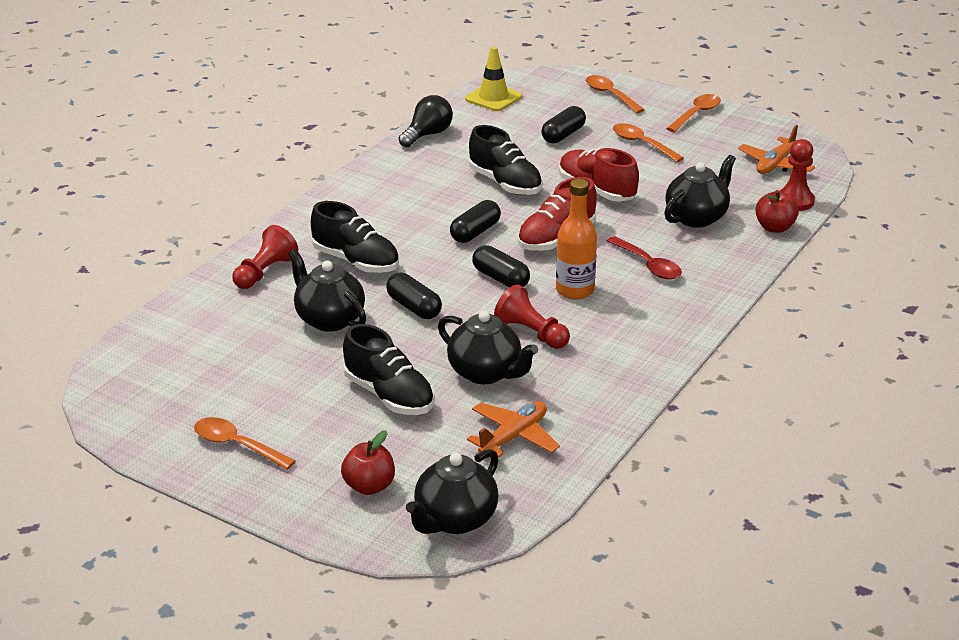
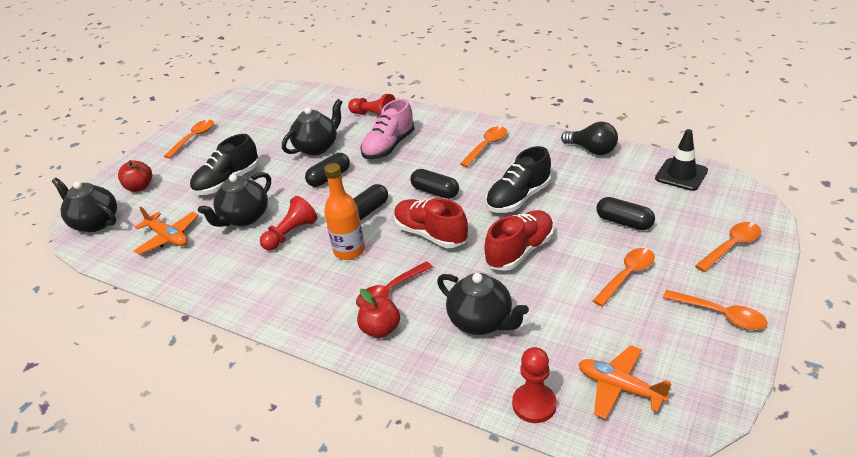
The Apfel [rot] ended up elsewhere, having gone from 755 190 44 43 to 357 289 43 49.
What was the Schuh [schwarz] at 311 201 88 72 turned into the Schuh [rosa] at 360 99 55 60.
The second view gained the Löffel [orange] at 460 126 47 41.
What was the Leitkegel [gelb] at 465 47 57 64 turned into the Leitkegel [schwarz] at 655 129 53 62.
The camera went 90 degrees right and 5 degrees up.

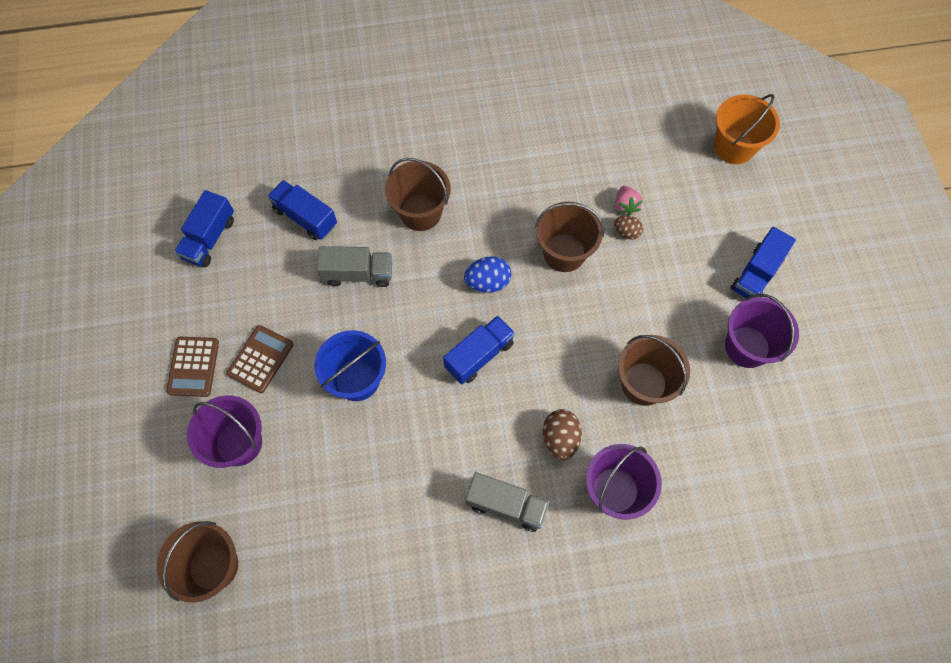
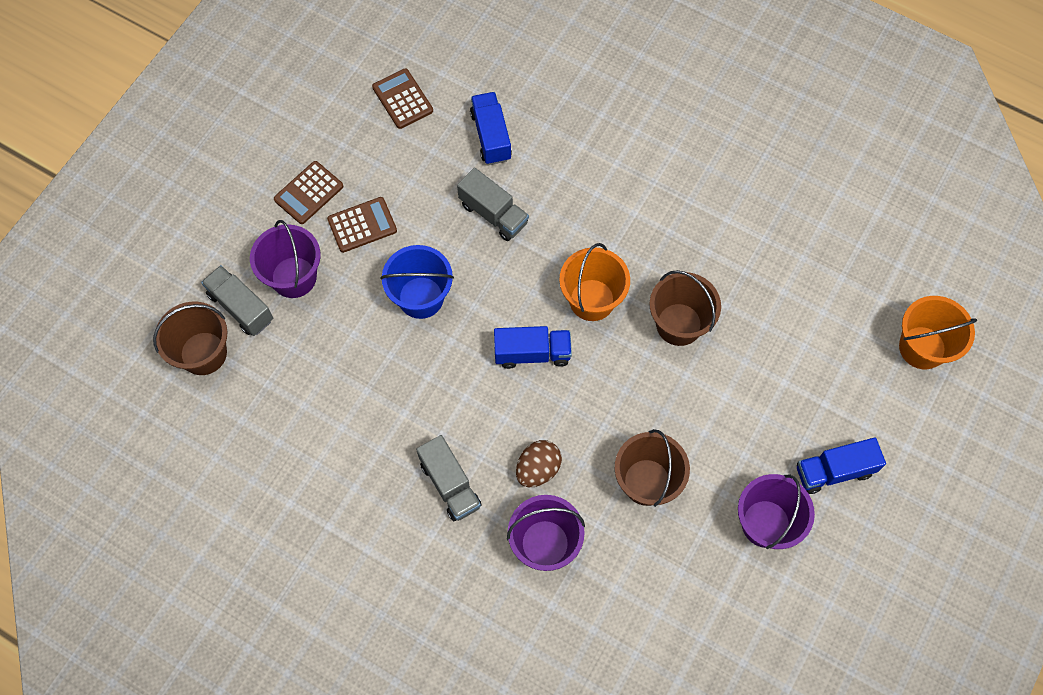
The second view gained the Lastwagen [grau] at 201 265 72 71.
Where the Lastwagen [blau] stood at 174 190 60 77, the Taschenrechner [braun] came to stand at 372 69 61 60.
Where the Ei [blau] stood at 464 256 47 37, the Eimer [orange] came to stand at 559 243 71 78.
The second view lost the Eimer [braun] at 385 158 66 73.
The second view lost the Ei [braun] at 614 216 29 24.
The second view lost the Erdbeere [rosa] at 615 186 28 30.
The camera went 40 degrees right and 0 degrees up.

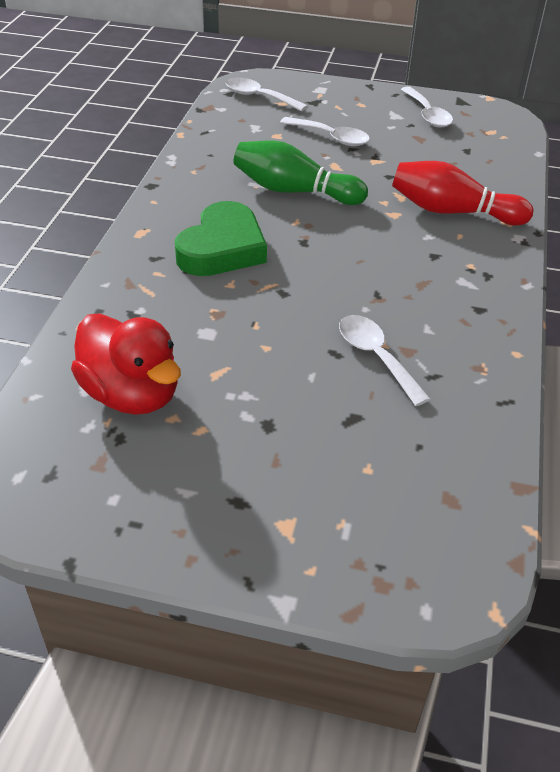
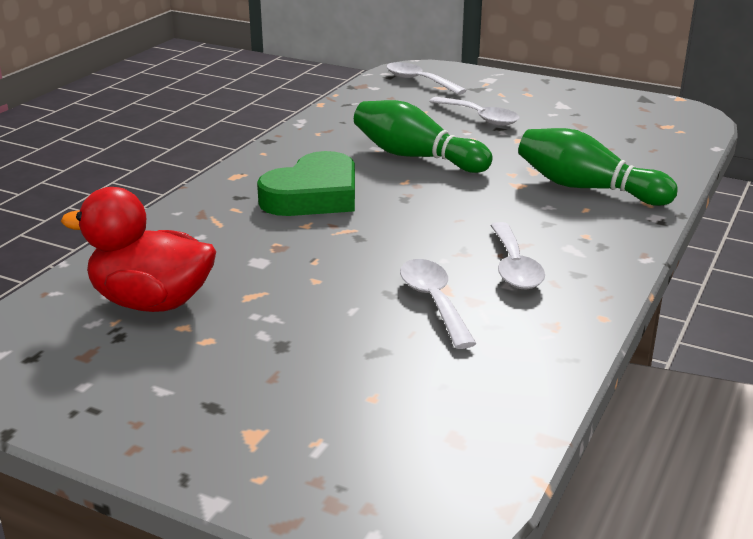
The Ente [rot] at 71 313 110 102 ended up facing another way, 135 degrees clockwise from before.
The Löffel [weiß] ended up elsewhere, having gone from 401 87 52 41 to 490 222 55 68.
What was the Bowlingkegel [rot] at 392 161 141 65 turned into the Bowlingkegel [grün] at 518 128 160 78.
The camera went 15 degrees right and 15 degrees down.

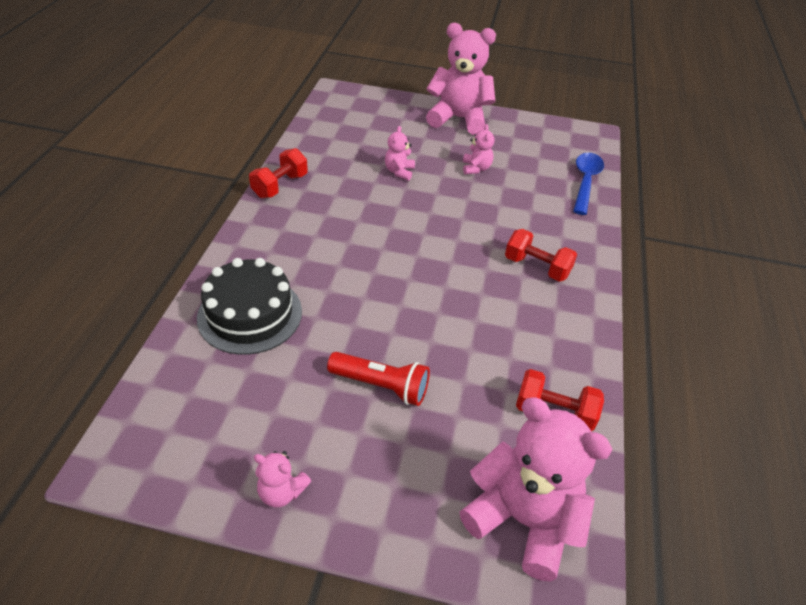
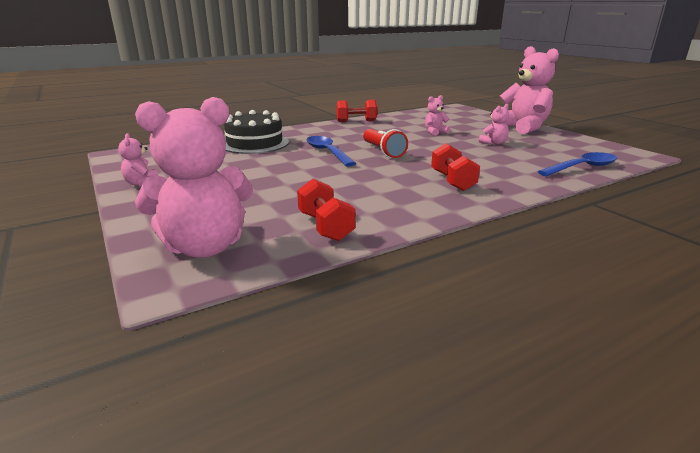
The Teddybär [rosa] at 460 397 153 184 ended up facing another way, 75 degrees clockwise from before.
The second view gained the Löffel [blau] at 306 136 50 31.
The Taschenlampe [rot] ended up elsewhere, having gone from 327 352 103 54 to 363 129 45 29.
The camera went 50 degrees right and 20 degrees down.

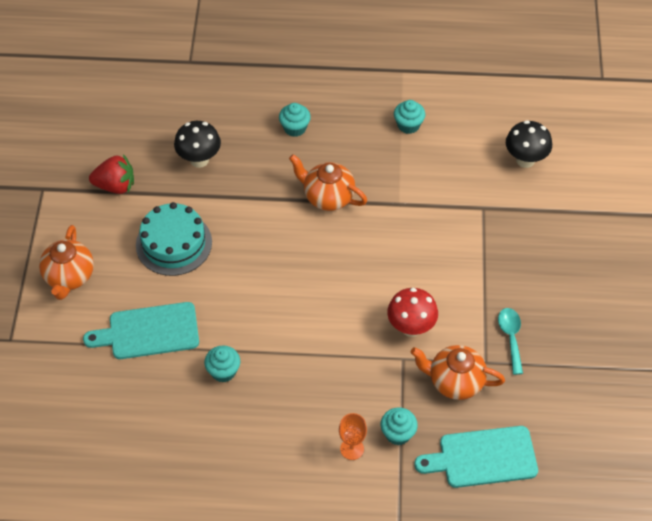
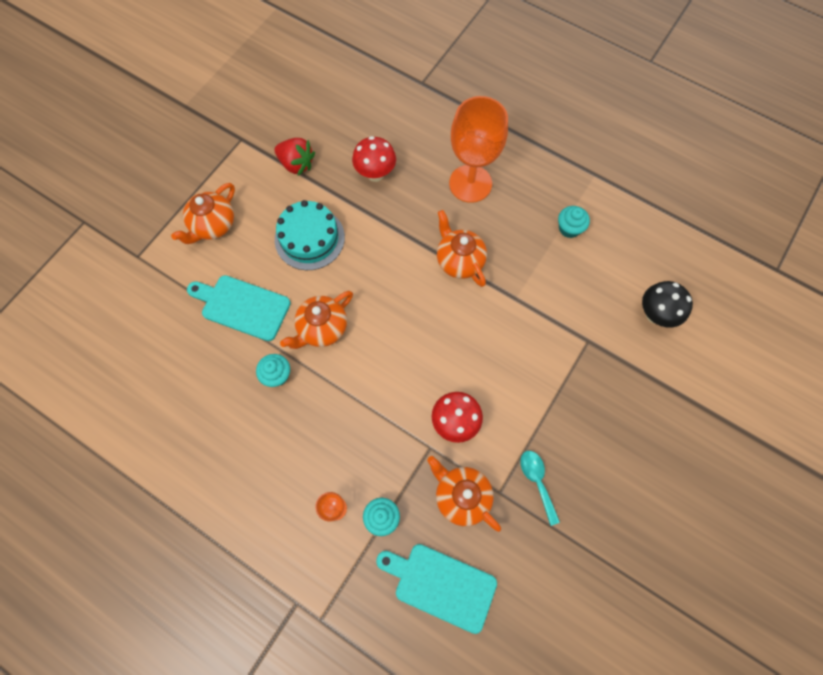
The second view gained the Teekanne [orange] at 280 291 73 58.
What was the Pilz [schwarz] at 174 121 47 47 turned into the Pilz [rot] at 352 136 44 46.
Where the Muffin [türkis] stood at 279 103 32 34, the Kelch [orange] came to stand at 449 96 59 107.
The Löffel [türkis] at 498 308 25 67 ended up facing another way, 45 degrees counterclockwise from before.
The camera went 30 degrees right and 15 degrees up.

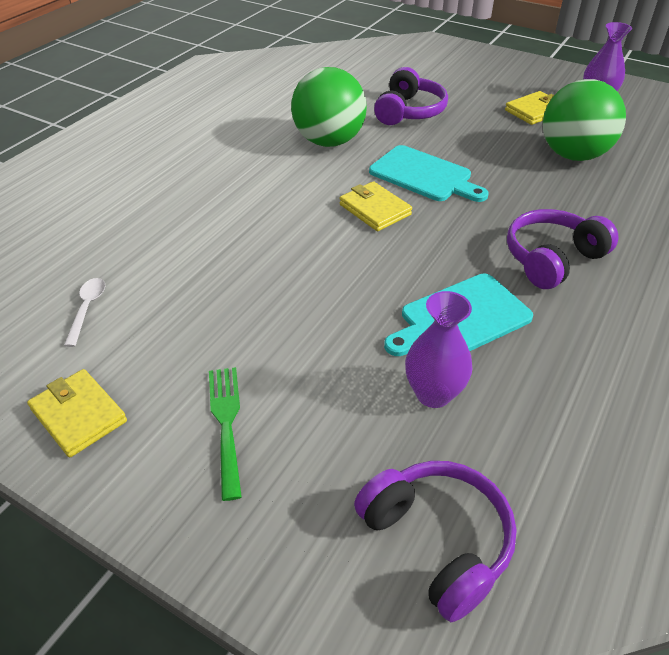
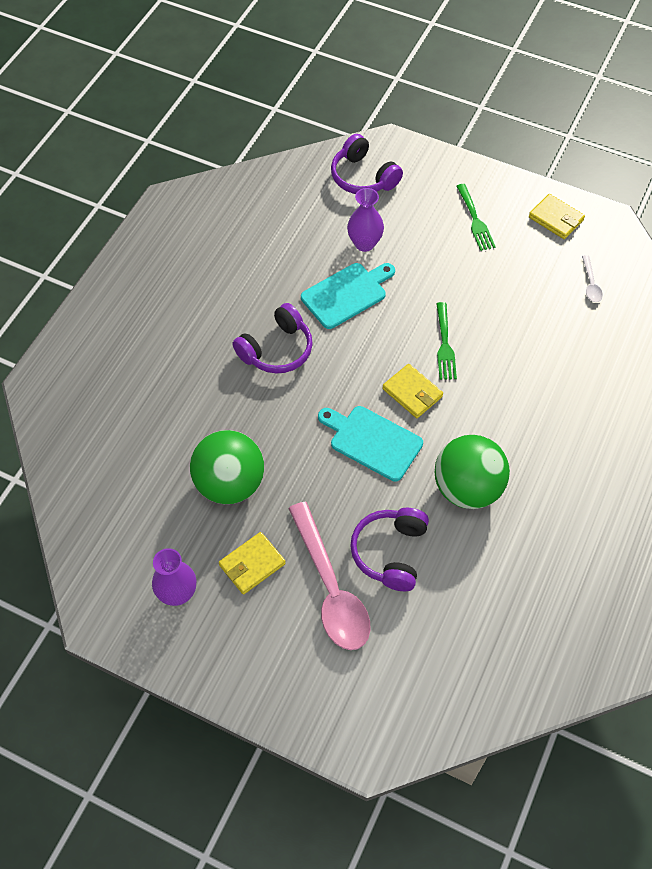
The second view gained the Löffel [rosa] at 288 502 83 148.
The second view gained the Gabel [grün] at 436 302 21 78.
The camera went 175 degrees right and 15 degrees up.

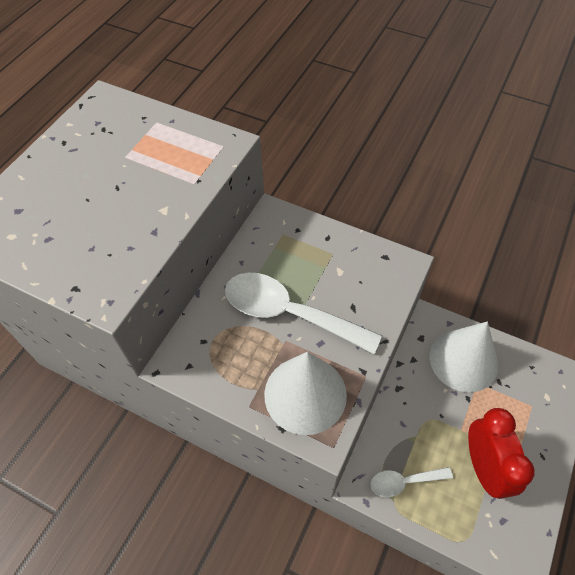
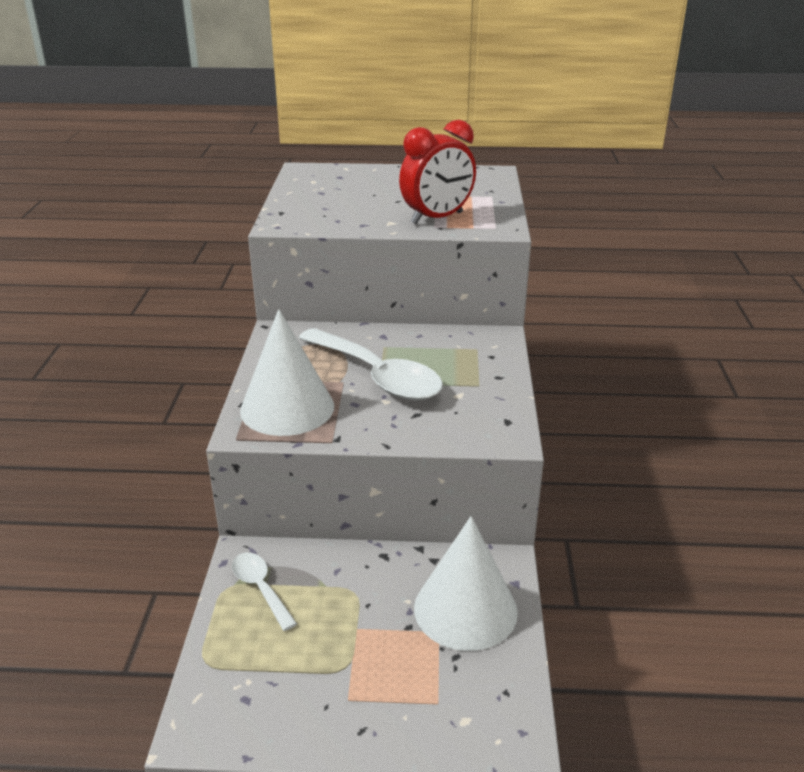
The Löffel [weiß] at 225 273 157 81 ended up facing another way, 135 degrees clockwise from before.
The Wecker [rot] ended up elsewhere, having gone from 468 408 67 91 to 399 120 77 104.
The camera went 65 degrees right and 25 degrees down.

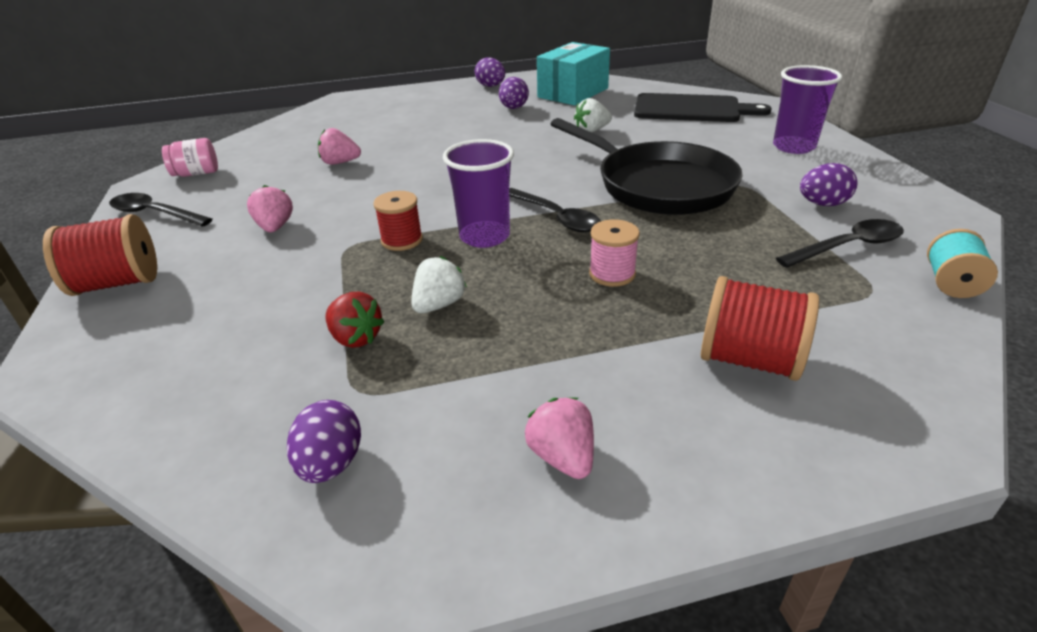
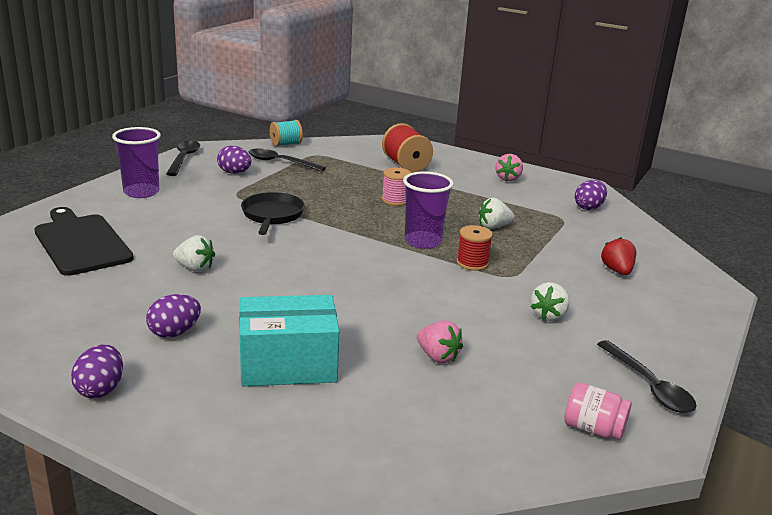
The Löffel [schwarz] ended up elsewhere, having gone from 509 188 92 44 to 166 141 34 35.
The Schachtel [türkis] ended up elsewhere, having gone from 537 42 73 63 to 239 295 100 91.
The size of the Pfanne [schwarz] at 551 118 192 97 changed by a factor of 0.58.
What was the Erdbeere [rosa] at 247 185 46 47 turned into the Erdbeere [weiß] at 531 282 39 39.
The Erdbeere [rot] ended up elsewhere, having gone from 326 292 59 56 to 601 237 35 38.
The second view lost the Garnrolle [rot] at 43 214 114 82.
The camera went 140 degrees left and 10 degrees down.

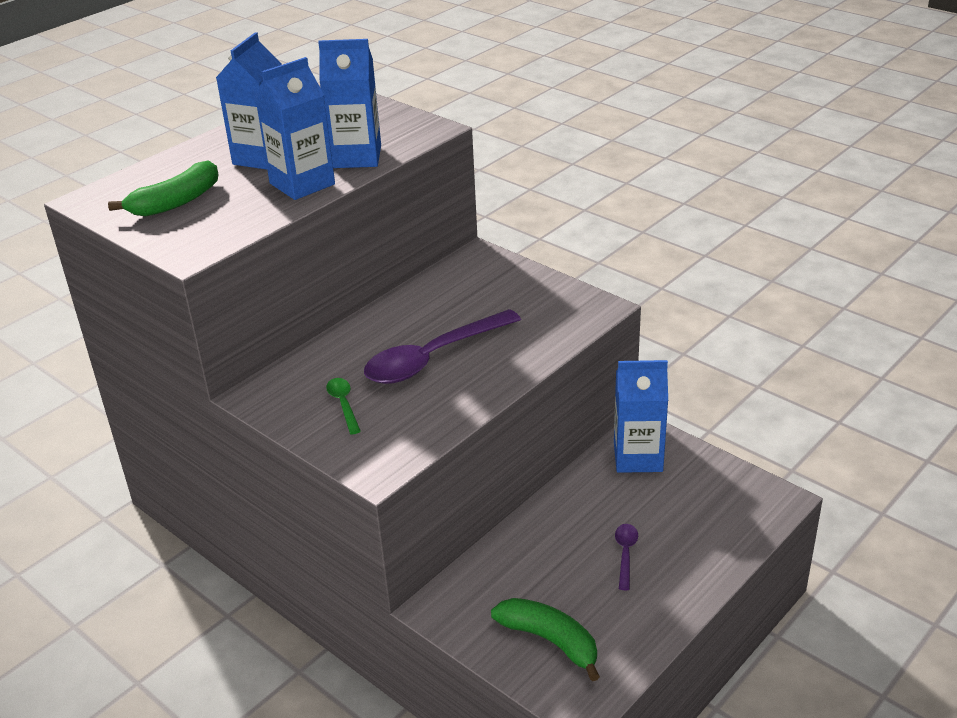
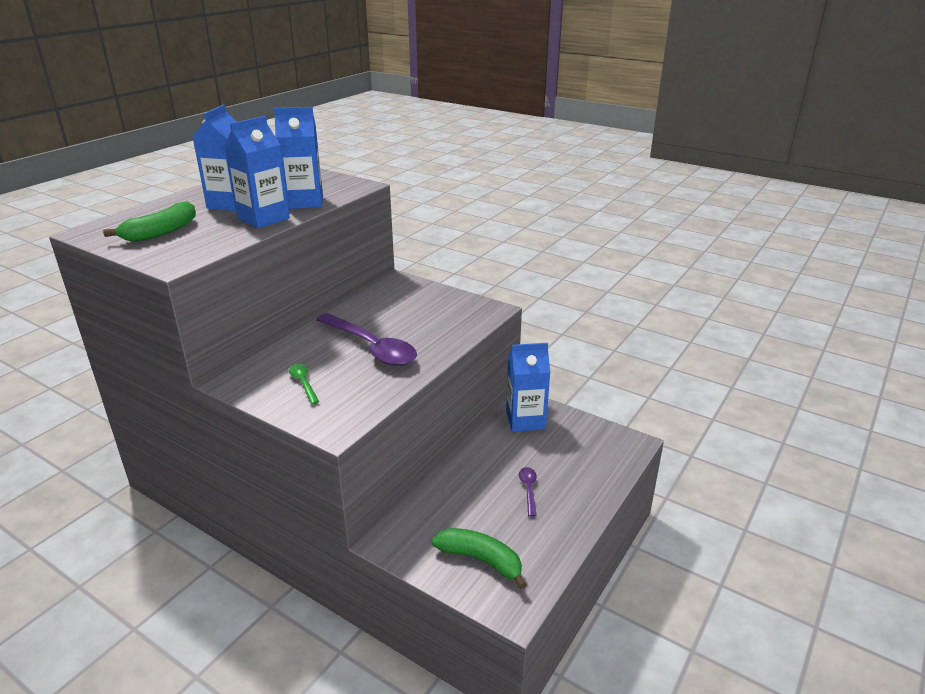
The Löffel [lila] at 364 309 157 75 ended up facing another way, 90 degrees counterclockwise from before.
The camera went 10 degrees left and 5 degrees down.

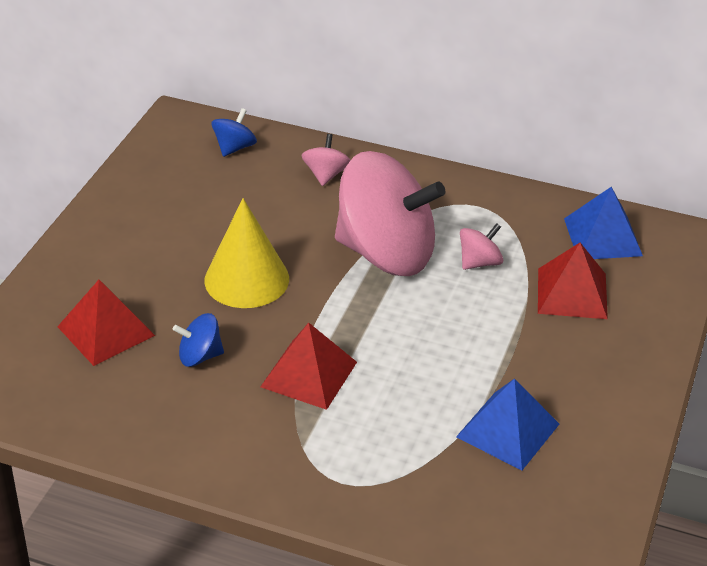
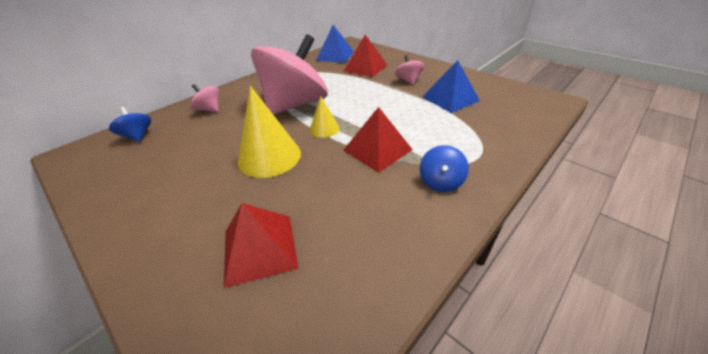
The second view gained the Kegel [gelb] at 310 96 30 42.
The Kreisel [rosa] ended up elsewhere, having gone from 460 223 43 47 to 395 55 29 30.
The Kreisel [blau] ended up elsewhere, having gone from 173 313 51 54 to 420 145 49 47.
The camera went 65 degrees left and 0 degrees up.

